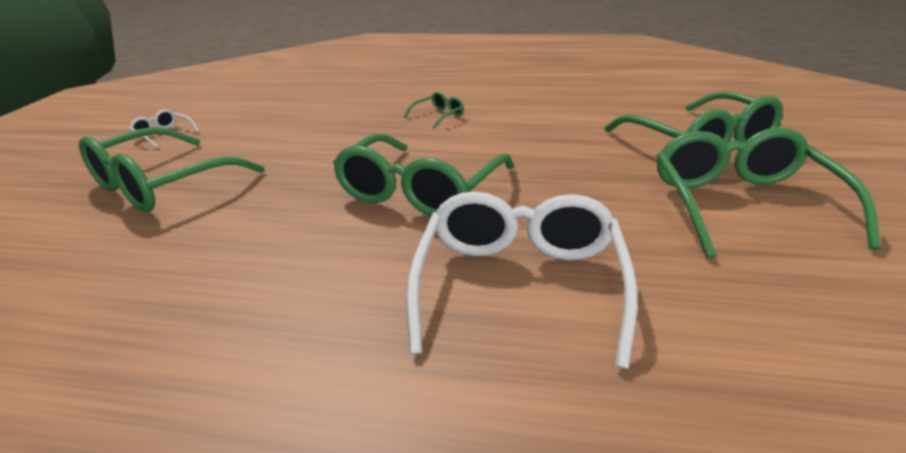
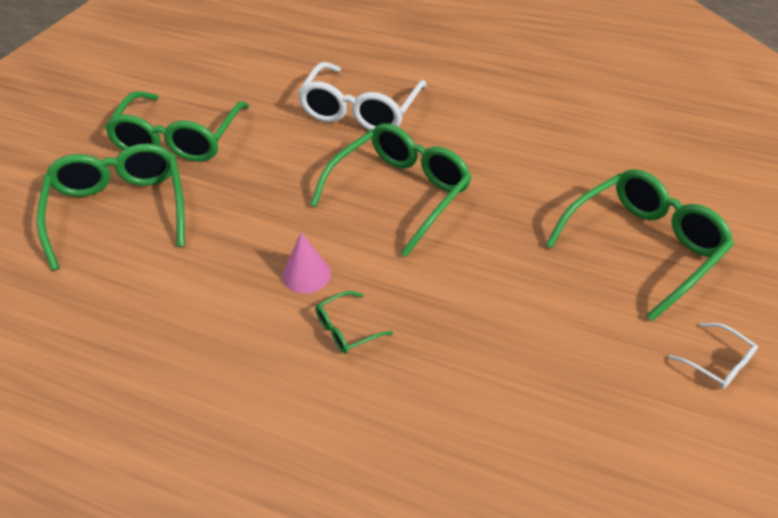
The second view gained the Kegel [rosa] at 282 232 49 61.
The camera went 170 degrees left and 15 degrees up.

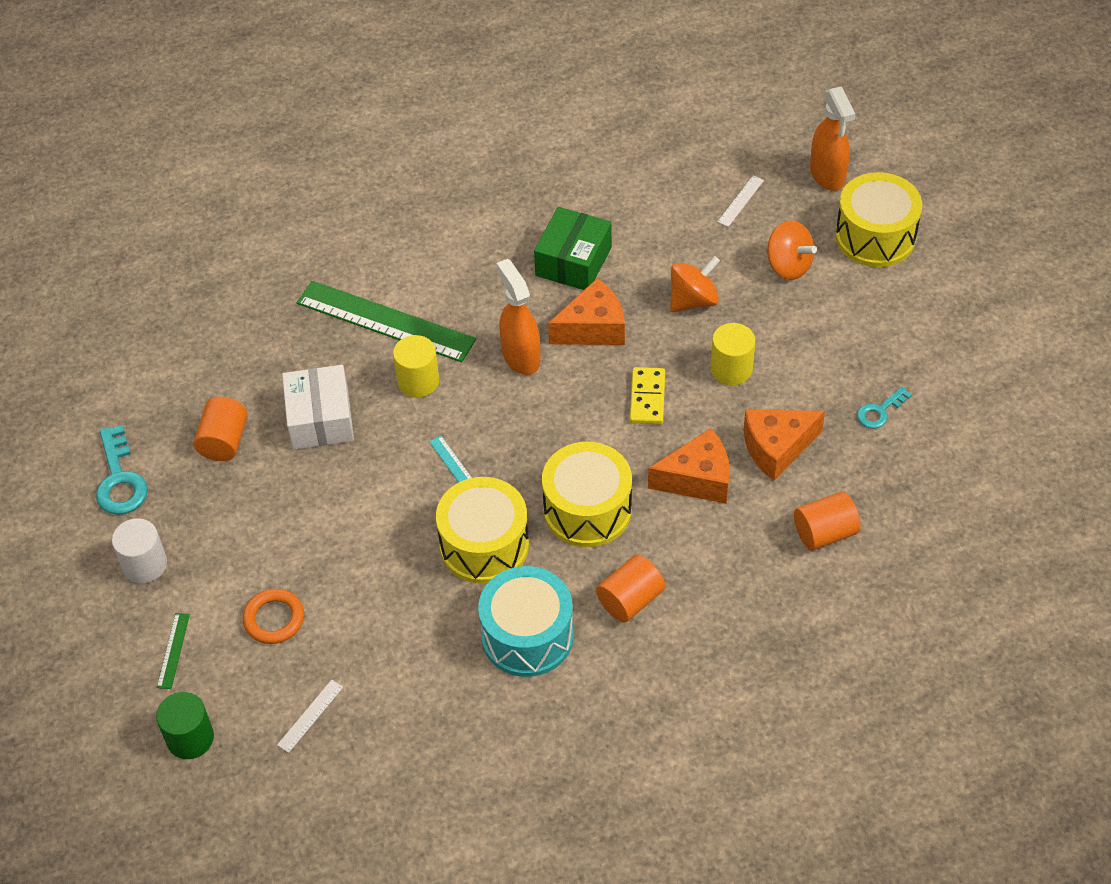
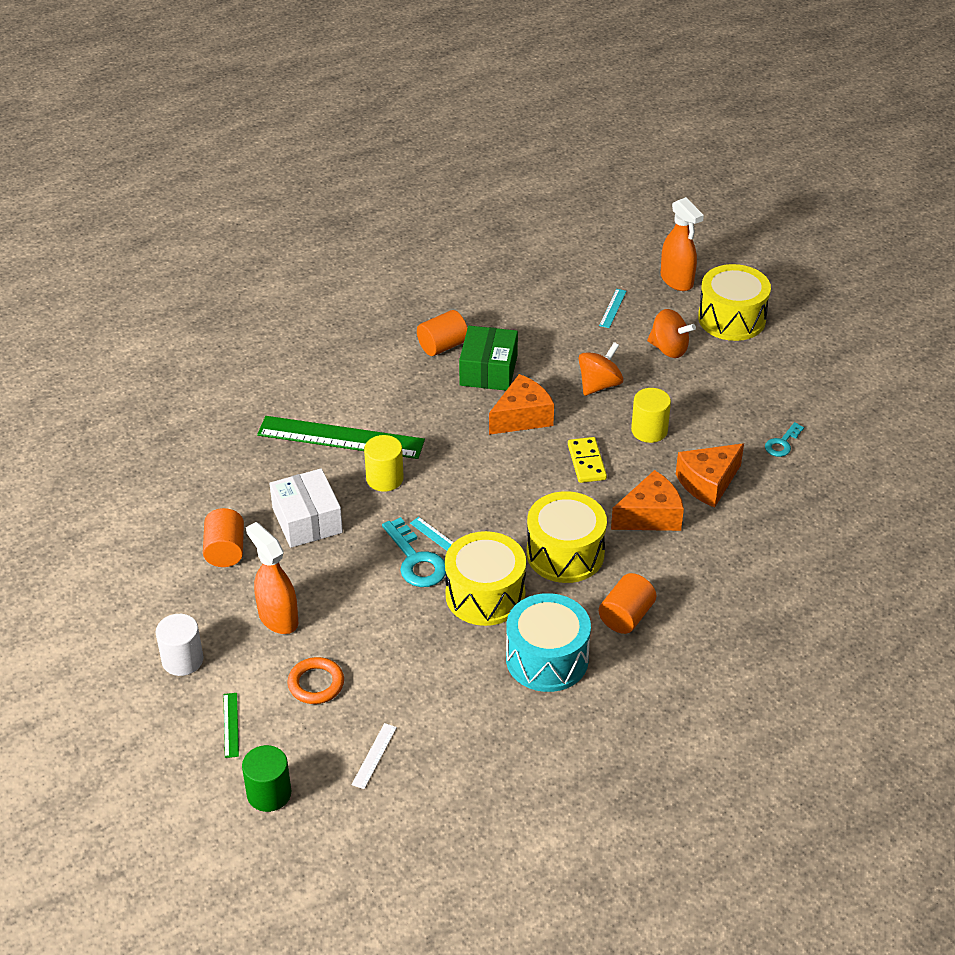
The Sprühflasche [orange] ended up elsewhere, having gone from 496 259 44 116 to 246 522 52 112.
The Schlüssel [türkis] ended up elsewhere, having gone from 96 425 52 90 to 382 517 64 70.
The Vollzylinder [orange] ended up elsewhere, having gone from 794 492 67 58 to 417 310 51 46.
What was the Lineal [weiß] at 718 176 46 51 turned into the Lineal [türkis] at 599 289 28 39.
The camera went 15 degrees left and 10 degrees down.

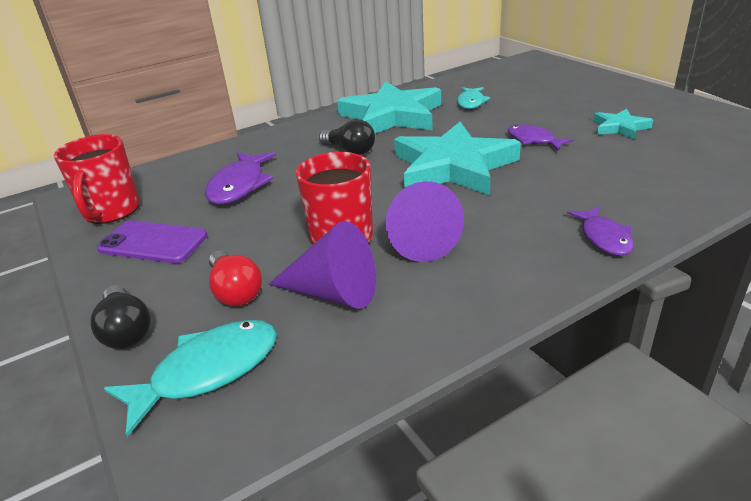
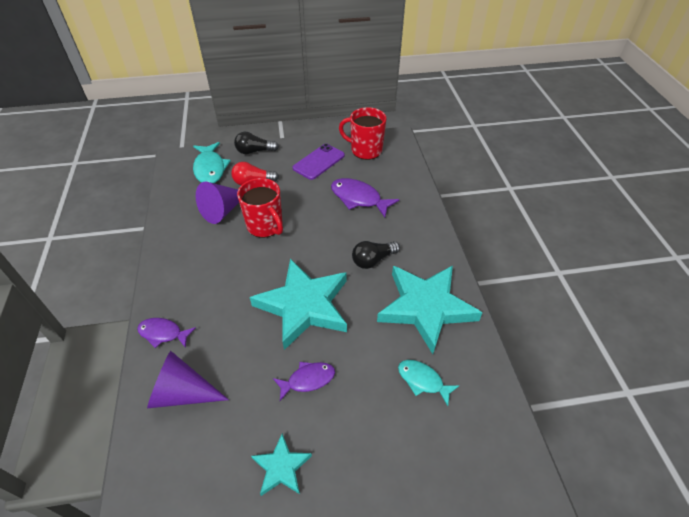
The Kegel [lila] ended up elsewhere, having gone from 386 181 78 81 to 147 351 82 58.
The camera went 110 degrees right and 15 degrees up.

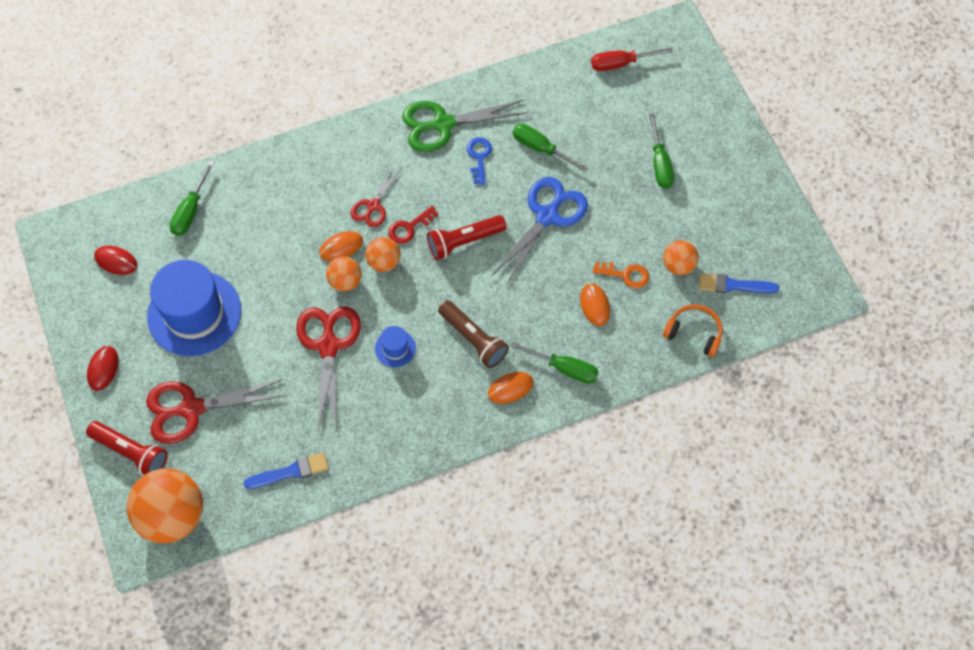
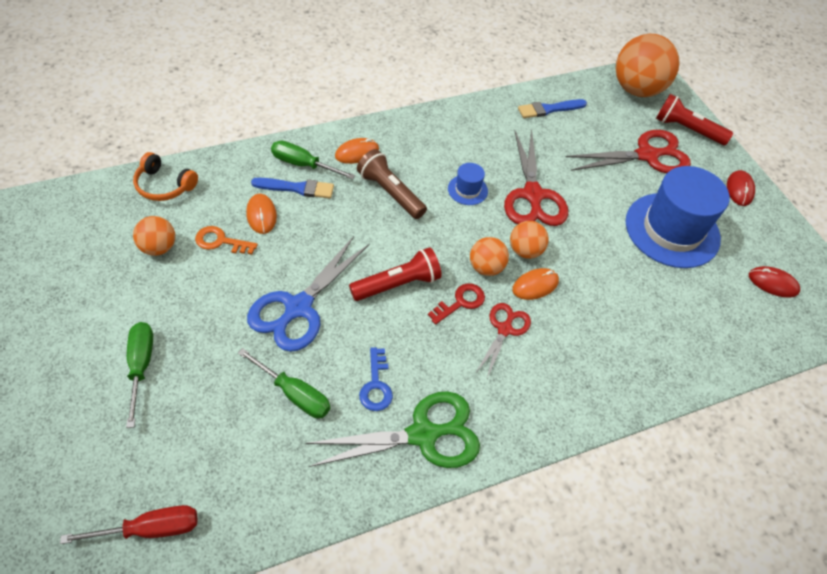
The Pinsel [blau] ended up elsewhere, having gone from 699 274 80 19 to 251 178 83 20.
The second view lost the Schraubenzieher [grün] at 169 161 45 75.
The camera went 175 degrees right and 10 degrees down.

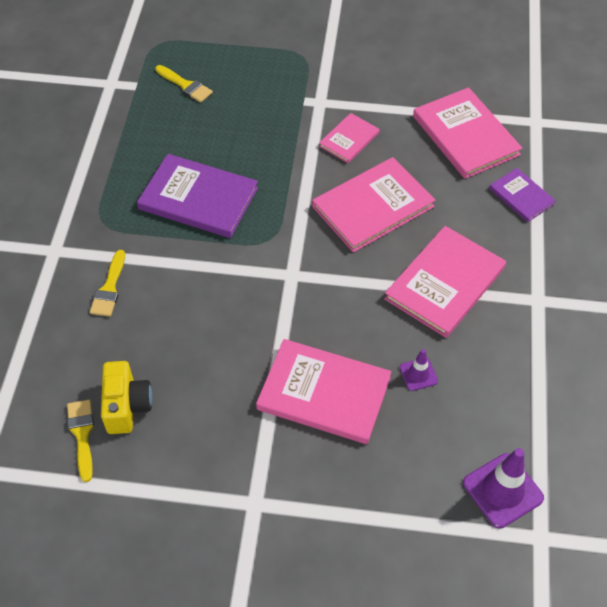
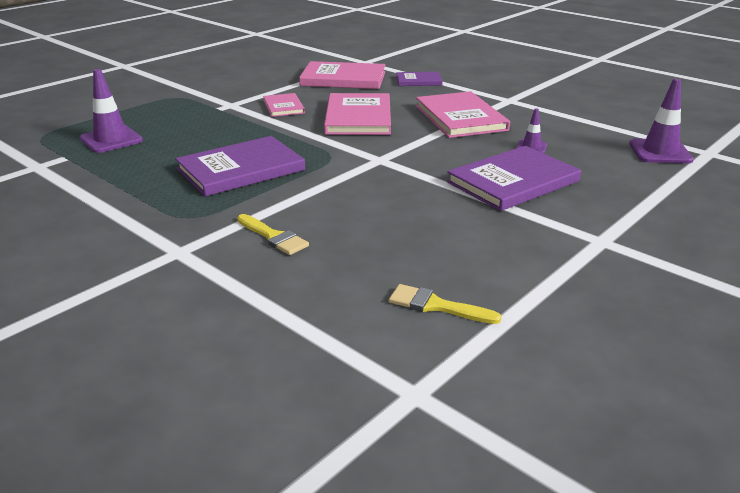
Where the Pinsel [gelb] stood at 155 65 58 38, the Leitkegel [lila] came to stand at 80 69 63 84.
What was the Buch [rosa] at 256 339 135 105 turned into the Buch [lila] at 447 146 134 65.
The second view lost the Kamera [gelb] at 101 361 51 73.
The camera went 55 degrees left and 25 degrees down.

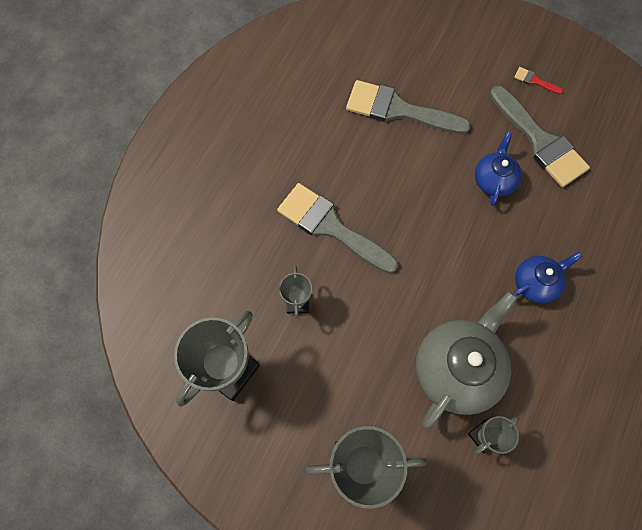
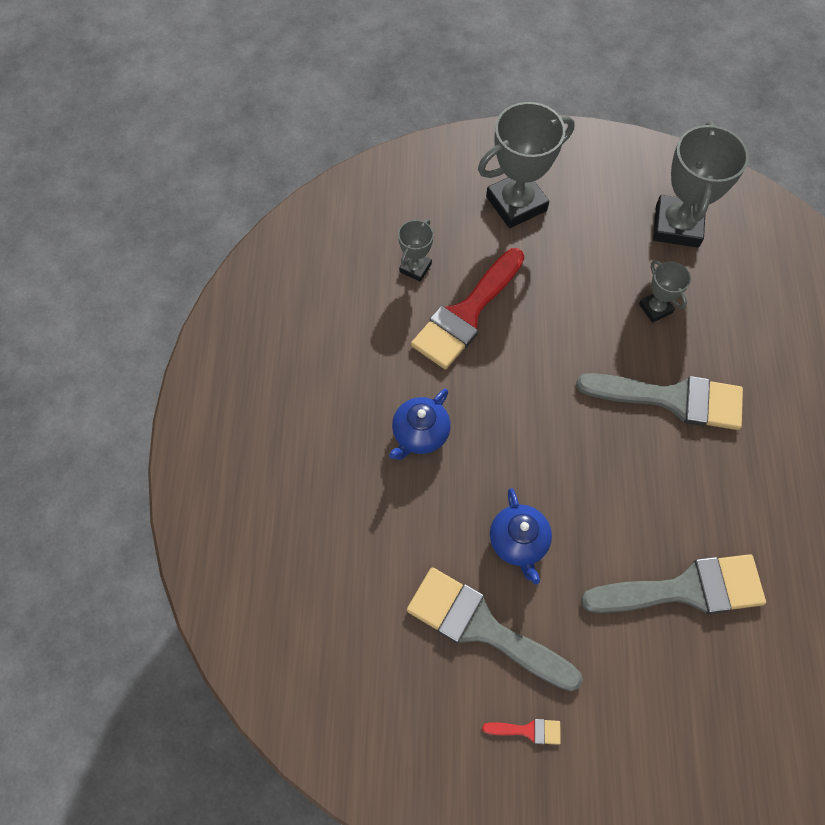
Where the Teekanne [grau] stood at 416 291 102 138, the Pinsel [rot] came to stand at 411 248 113 121.
The camera went 155 degrees right and 5 degrees down.

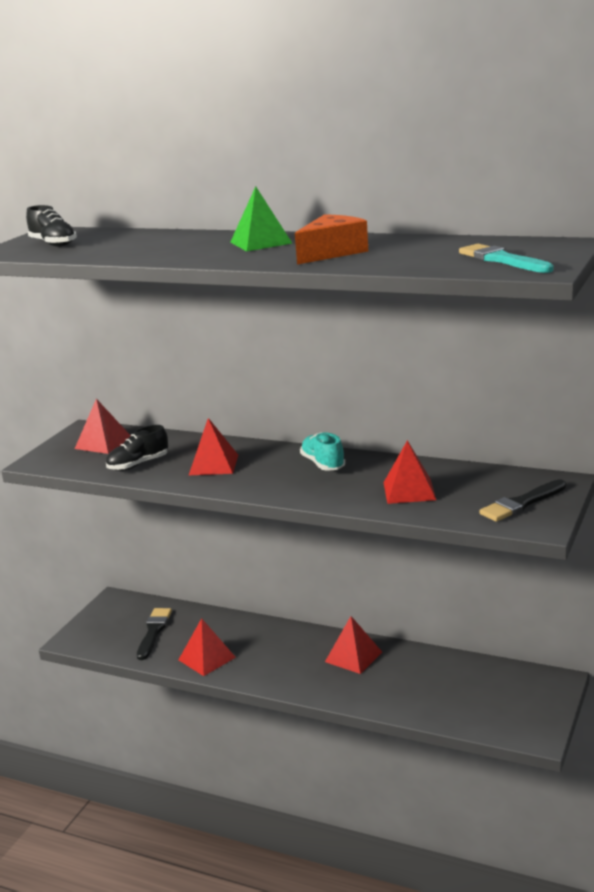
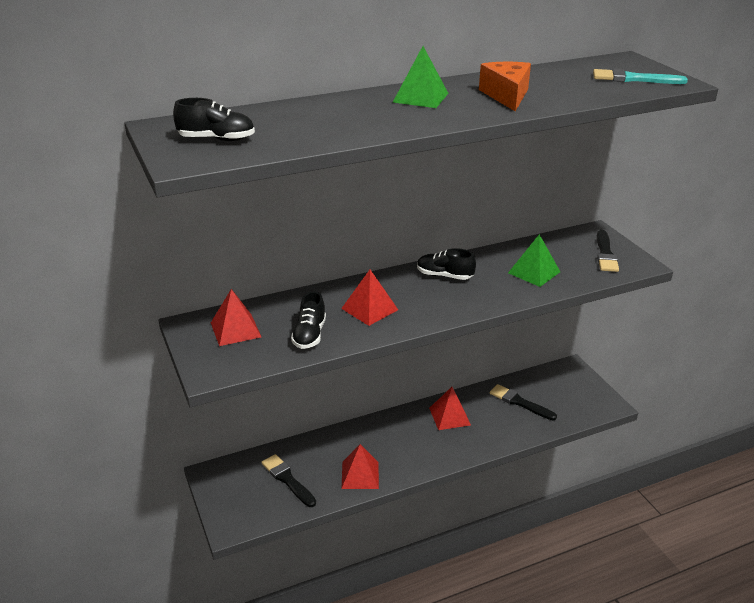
What was the Schuh [türkis] at 300 432 45 39 turned into the Schuh [schwarz] at 417 248 59 32.
The second view gained the Pinsel [schwarz] at 490 384 67 36.
What was the Pyramide [rot] at 384 440 52 64 turned into the Pyramide [grün] at 508 234 52 53.
The camera went 50 degrees left and 10 degrees up.

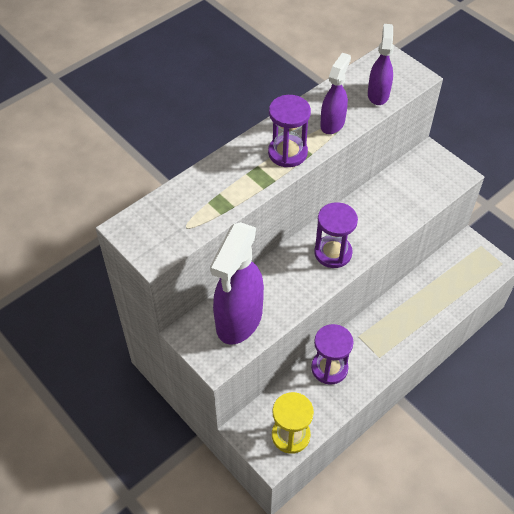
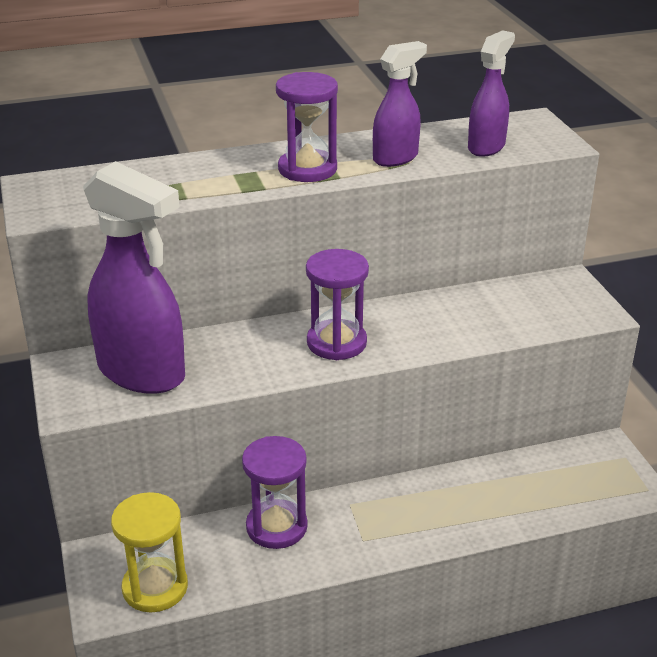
The Sprühflasche [lila] at 210 222 54 123 ended up facing another way, 105 degrees counterclockwise from before.
The camera went 25 degrees right and 20 degrees down.

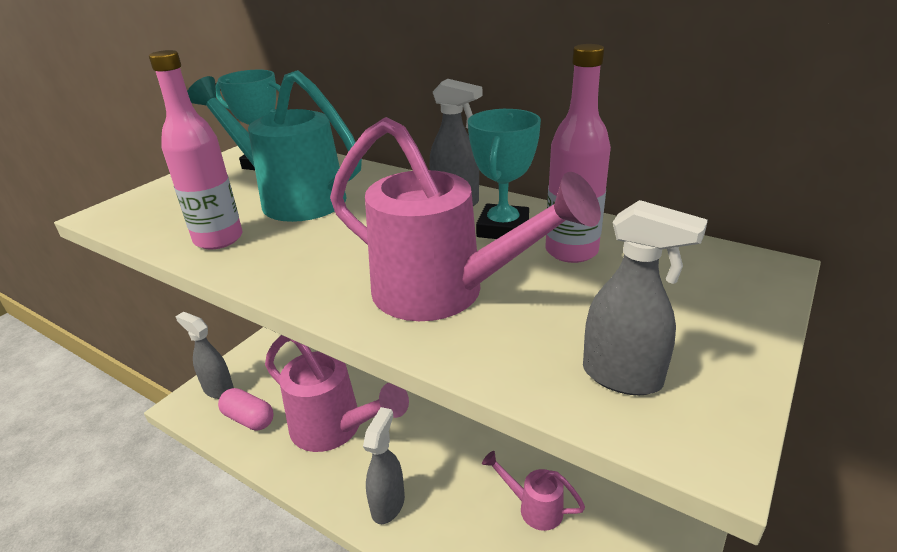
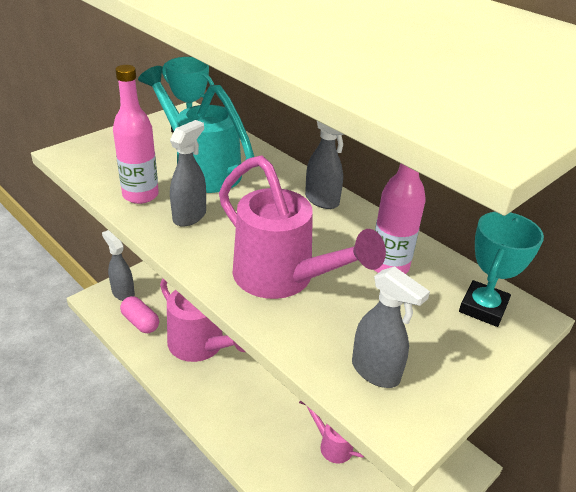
The Sprühflasche [grau] ended up elsewhere, having gone from 363 407 42 117 to 170 120 36 107.
The Pokal [türkis] ended up elsewhere, having gone from 468 109 73 130 to 459 212 85 115.
The camera went 10 degrees right and 5 degrees up.

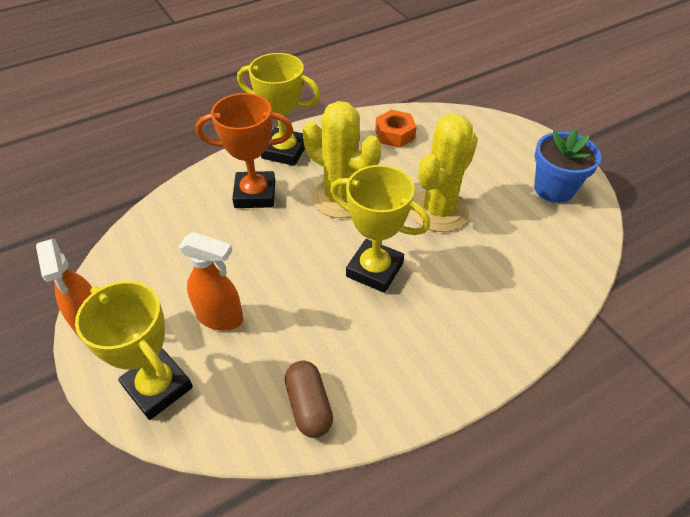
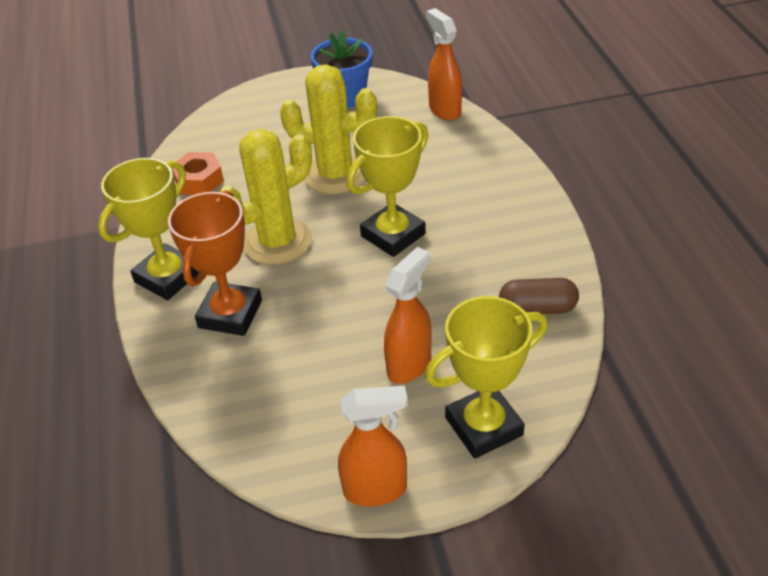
The Kaktus [gelb] at 410 114 68 118 ended up facing another way, 45 degrees counterclockwise from before.
The second view gained the Sprühflasche [orange] at 426 8 36 113.
The camera went 70 degrees left and 5 degrees down.

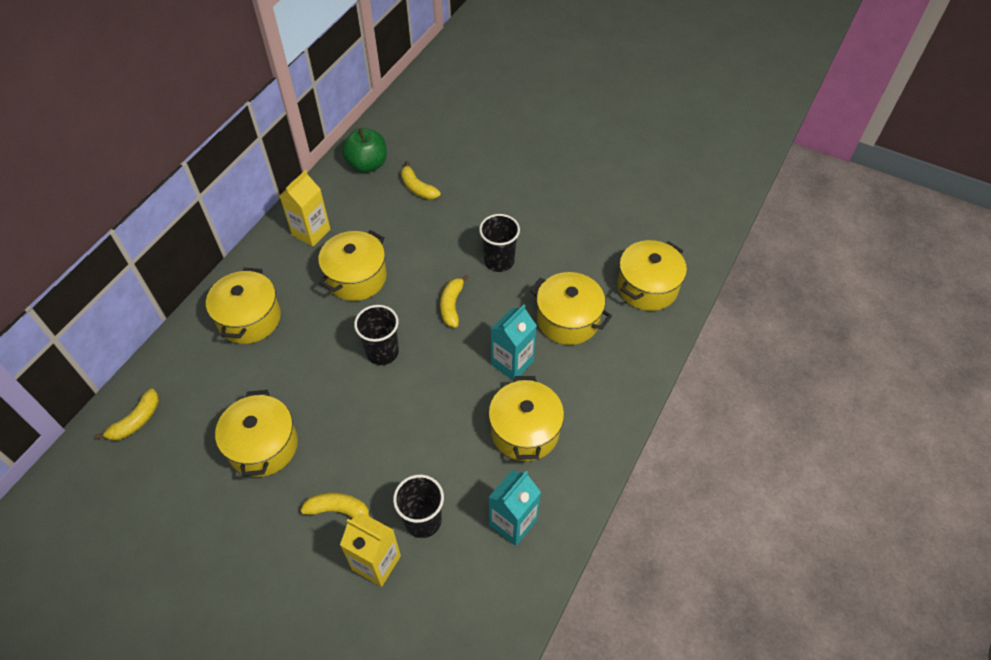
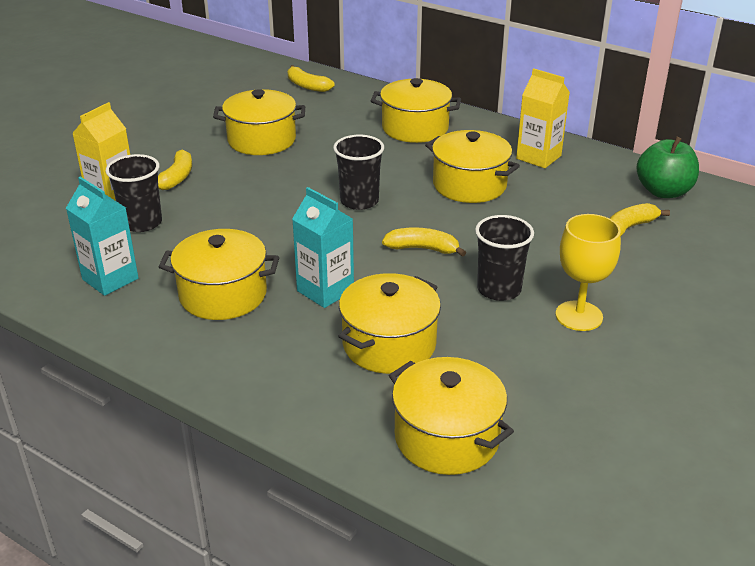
The second view gained the Kelch [gelb] at 555 214 66 117.
The camera went 95 degrees right and 20 degrees down.

